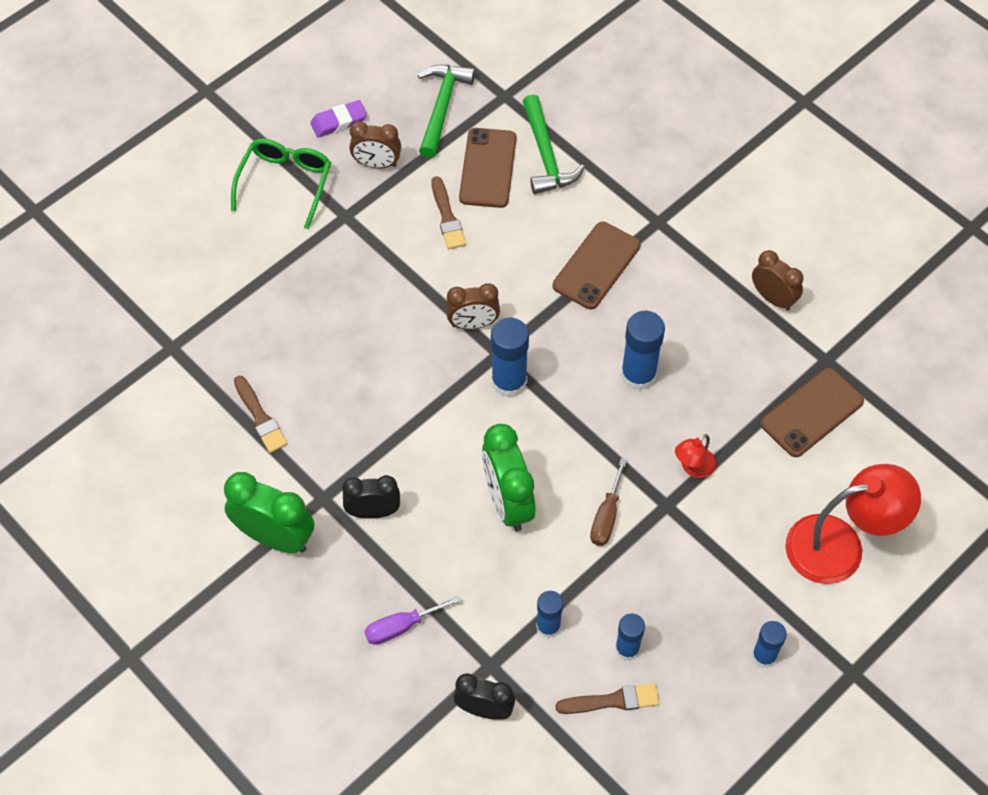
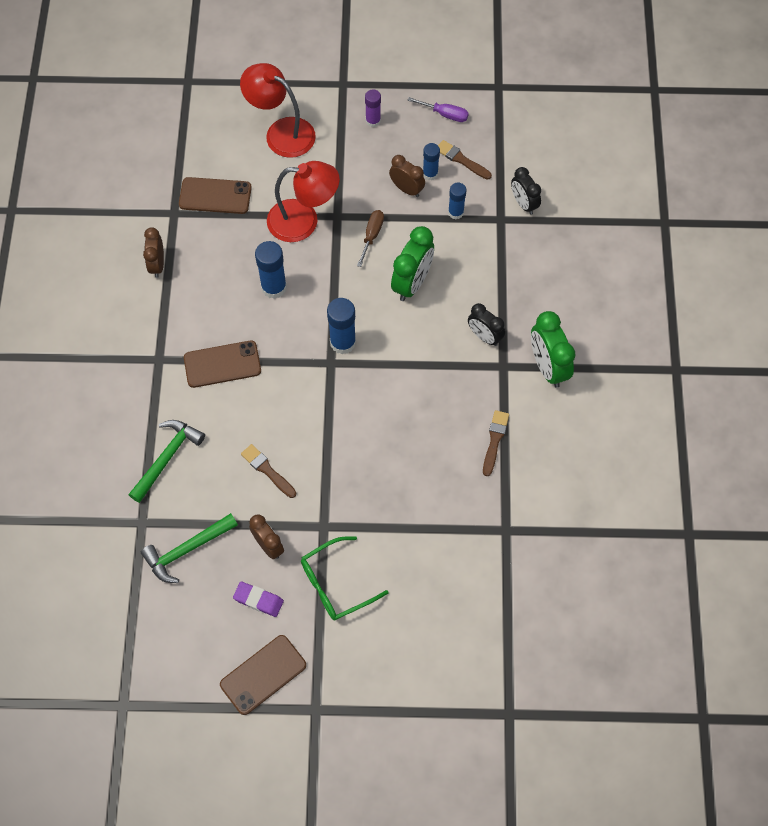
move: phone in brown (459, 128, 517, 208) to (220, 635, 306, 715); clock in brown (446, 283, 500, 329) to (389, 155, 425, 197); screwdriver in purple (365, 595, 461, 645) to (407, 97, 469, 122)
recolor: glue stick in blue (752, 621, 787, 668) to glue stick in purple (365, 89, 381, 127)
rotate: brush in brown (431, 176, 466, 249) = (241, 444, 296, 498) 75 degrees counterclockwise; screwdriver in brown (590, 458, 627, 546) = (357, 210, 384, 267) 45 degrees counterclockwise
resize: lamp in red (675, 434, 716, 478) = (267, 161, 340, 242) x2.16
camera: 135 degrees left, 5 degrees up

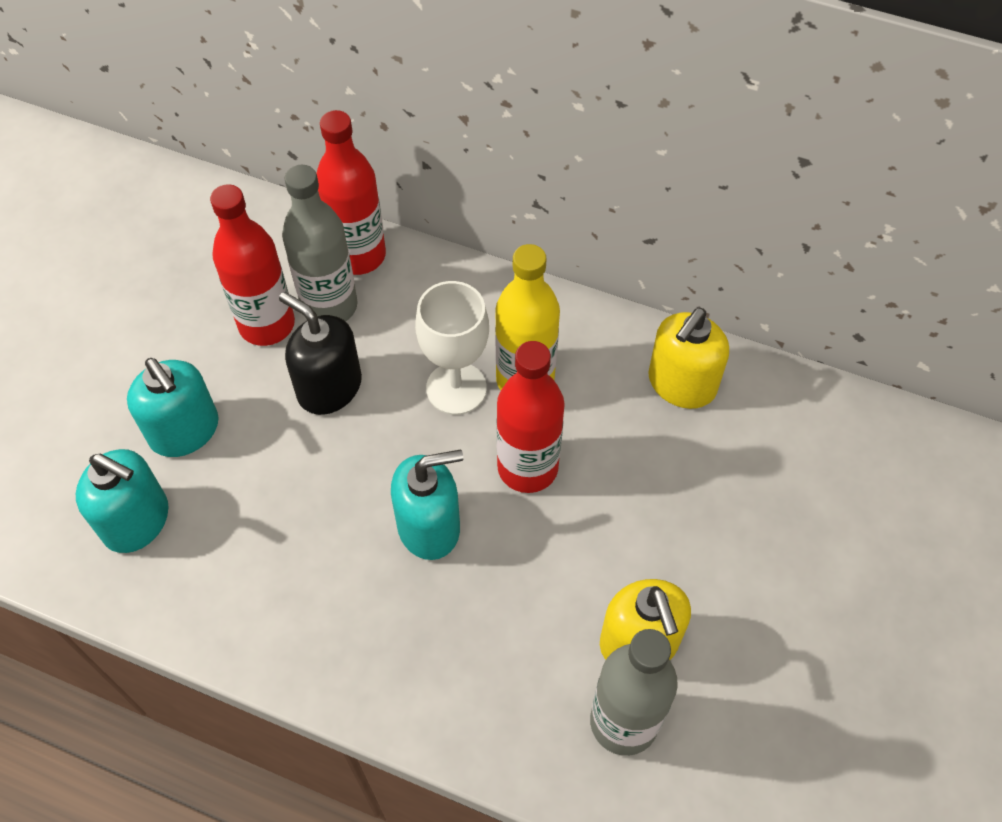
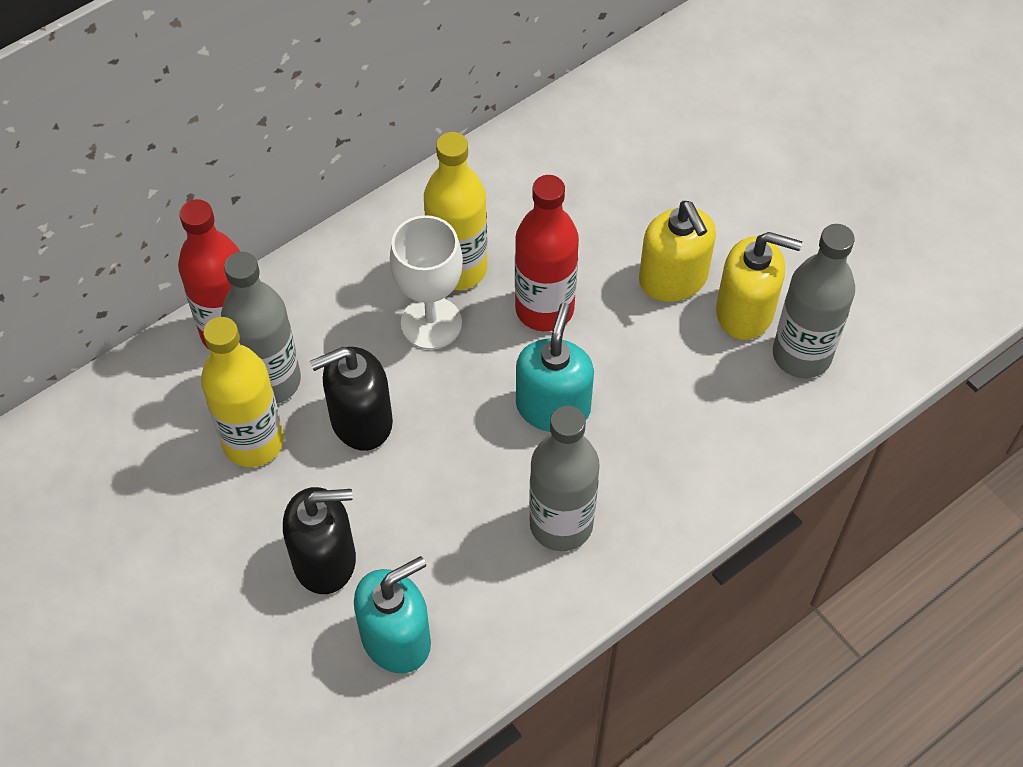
insert: bottle in grey (529, 406, 600, 551)
move: soap dispenser in yellow (648, 308, 729, 409) to (639, 201, 716, 302)
recolor: bottle in red (210, 184, 295, 346) to bottle in yellow (201, 317, 284, 467); soap dispenser in turquoise (127, 358, 219, 457) to soap dispenser in black (283, 487, 356, 594)
camera: 60 degrees left, 0 degrees up

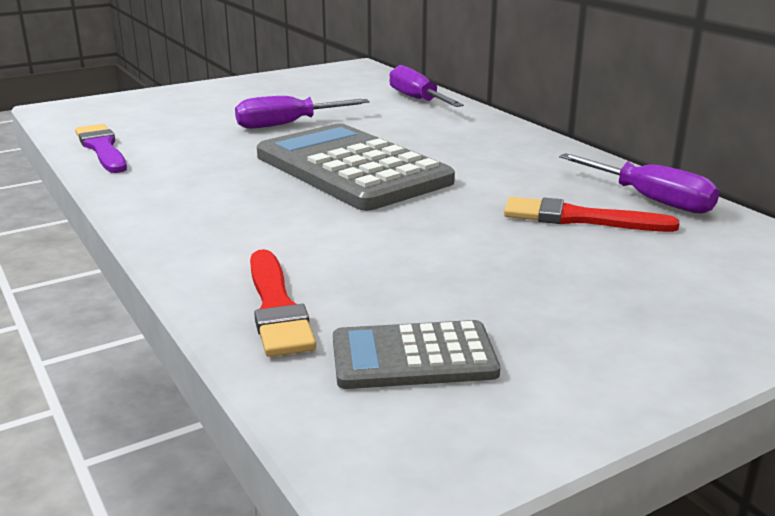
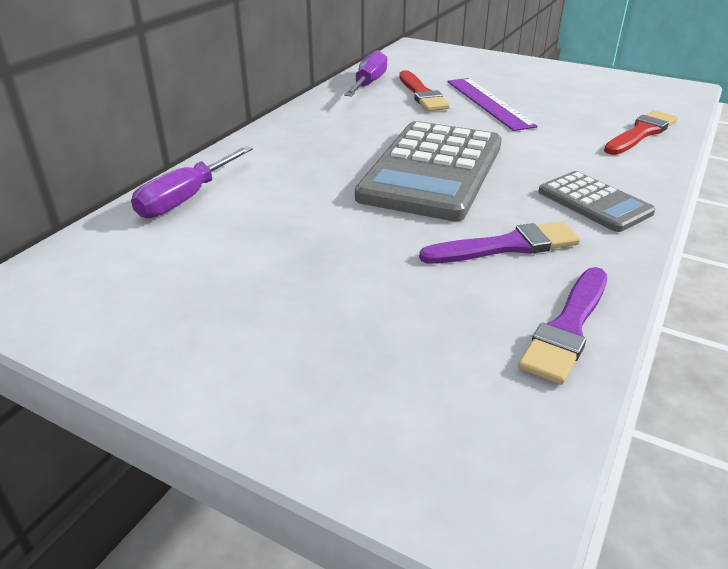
delete: screwdriver in purple (235, 96, 369, 129)
insert: ruler in purple (447, 78, 537, 131); brush in purple (419, 221, 580, 264)
move: calculator in grey (333, 320, 500, 389) to (538, 171, 655, 232)
camera: 120 degrees left, 10 degrees up

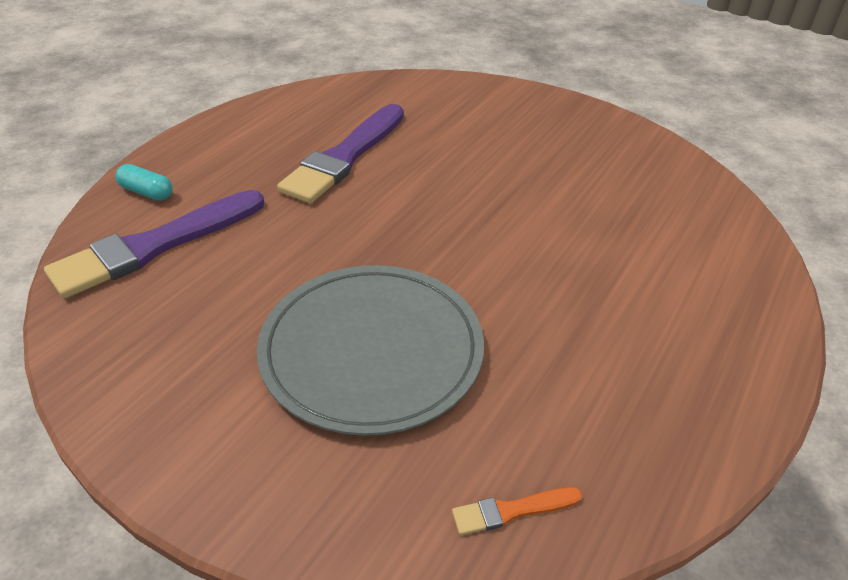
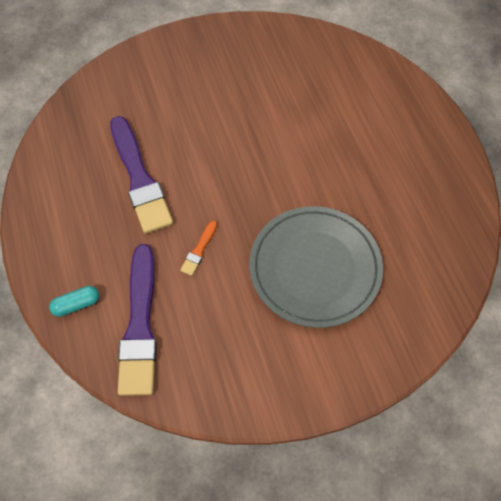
move: brush in orange (452, 487, 582, 535) to (180, 221, 217, 276)
camera: 50 degrees left, 20 degrees up

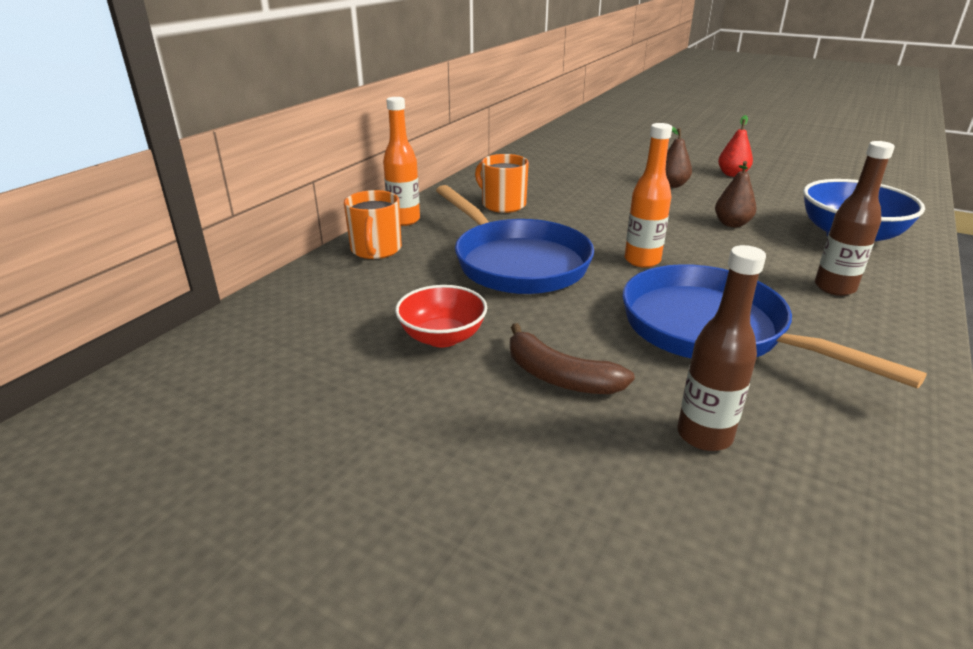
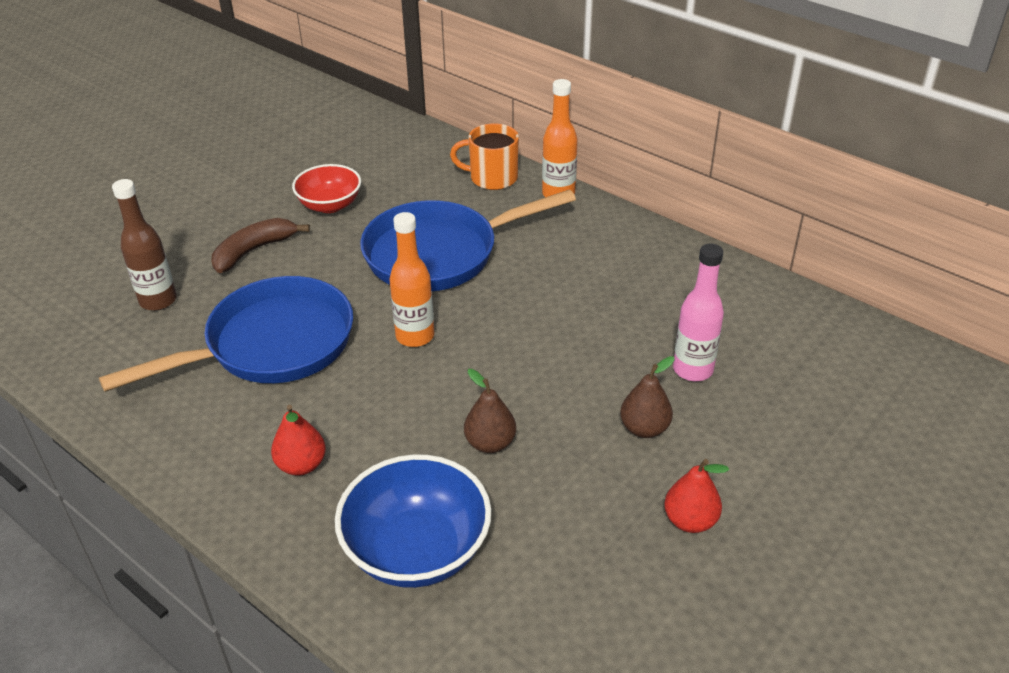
delete: mug in orange (475, 154, 529, 213)
insert: bottle in pink (673, 244, 724, 381)
replace: bottle in brown (815, 141, 895, 296) to pear in red (271, 405, 326, 476)
camera: 100 degrees right, 10 degrees up

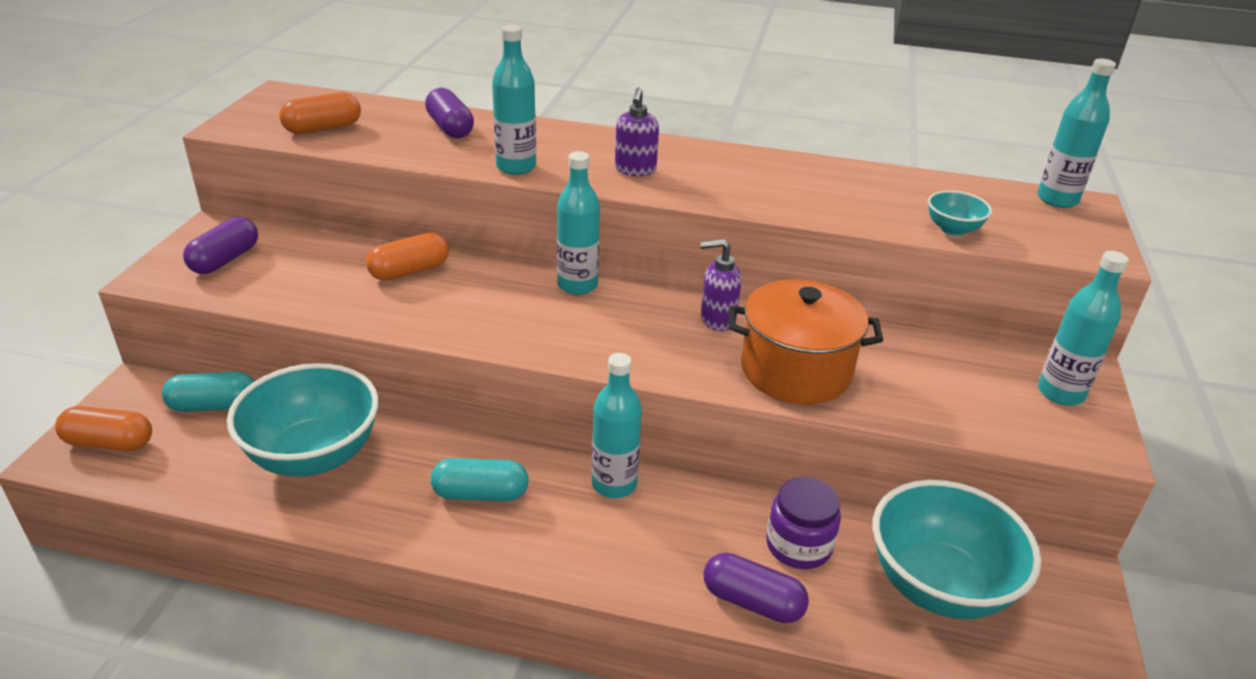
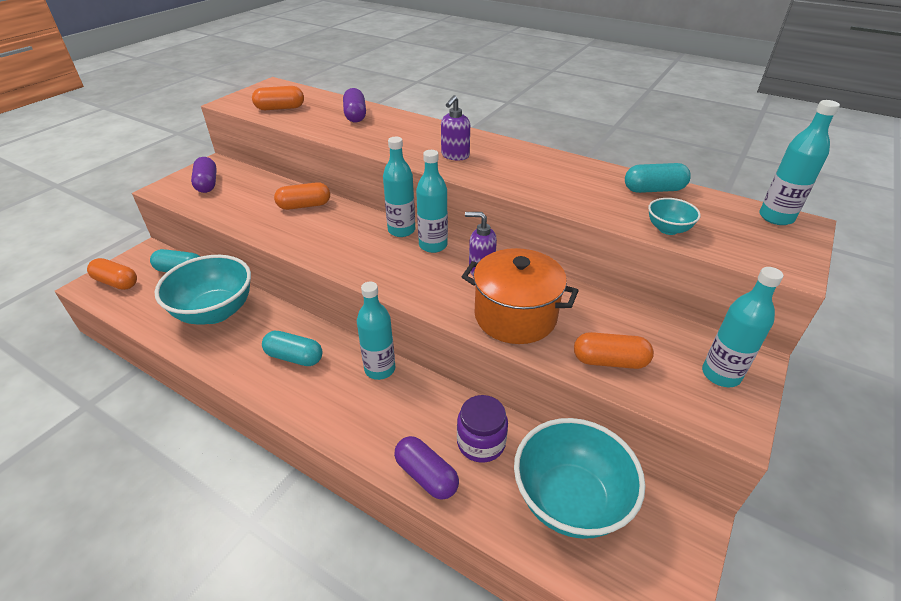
insert: capsule in turquoise (625, 163, 691, 193); capsule in orange (574, 332, 654, 369)
move: bottle in turquoise (492, 25, 536, 175) to (416, 150, 448, 253)
rotate: capsule in purple (183, 217, 258, 274) = (191, 157, 217, 193) 60 degrees counterclockwise
camera: 20 degrees right, 5 degrees up

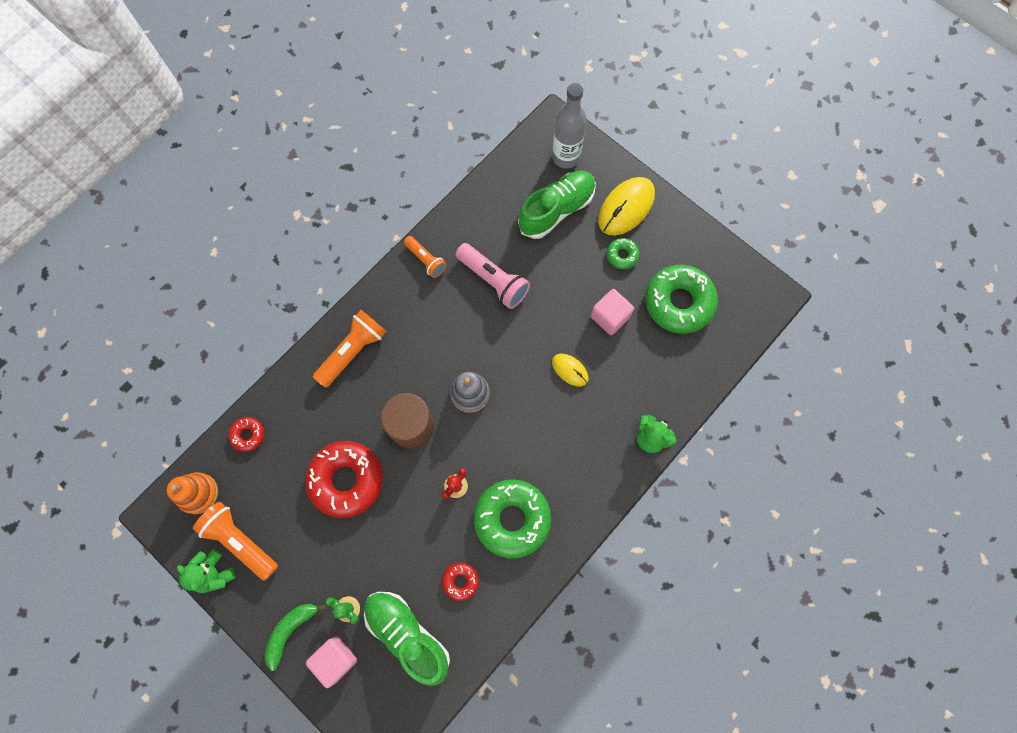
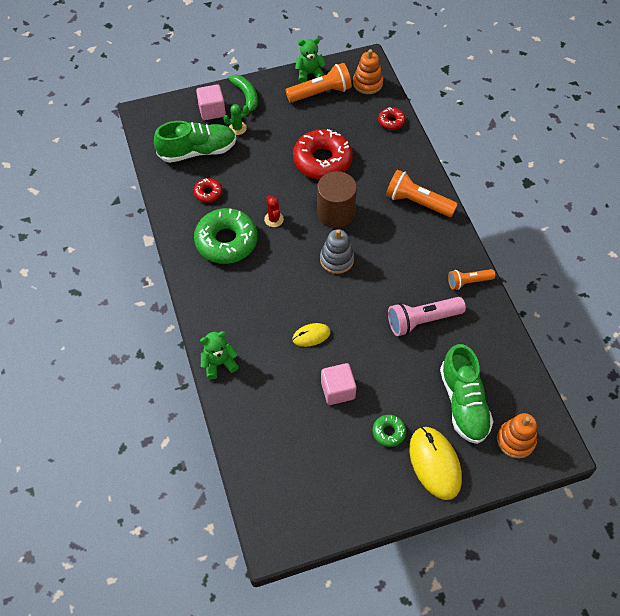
delete: donut in green (645, 265, 718, 334)
replace: bottle in grey (552, 83, 587, 169) to stacking toy in orange (497, 413, 537, 458)
rotate: flashlight in orange (313, 310, 386, 388) = (386, 169, 458, 217) 135 degrees clockwise
camera: 120 degrees right, 15 degrees down

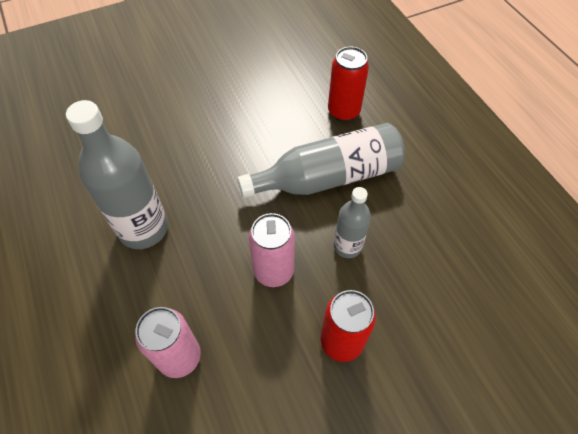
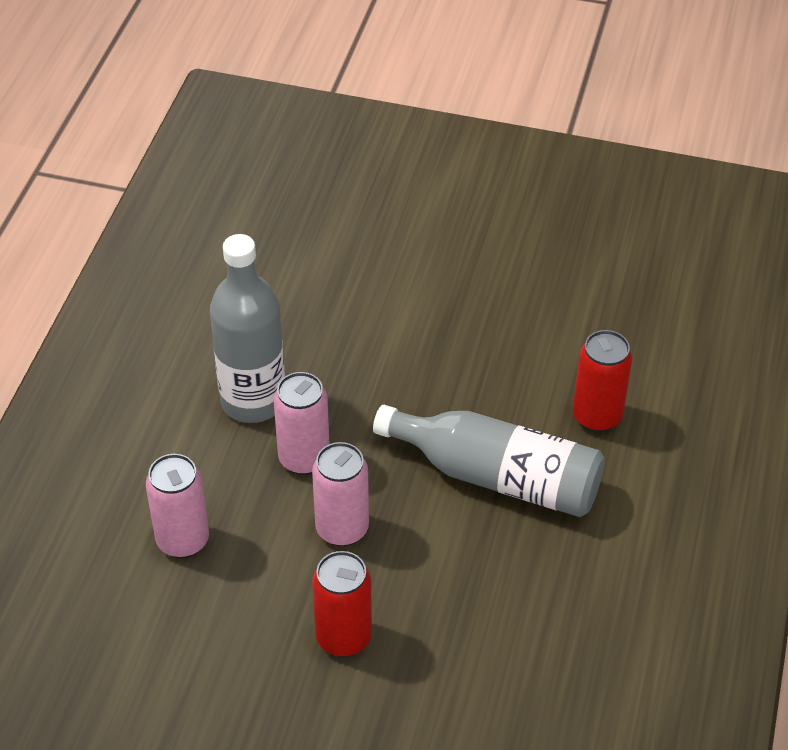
delete: bottle in grey (334, 187, 371, 258)
insert: can in pink (274, 372, 329, 475)
camera: 40 degrees right, 10 degrees down

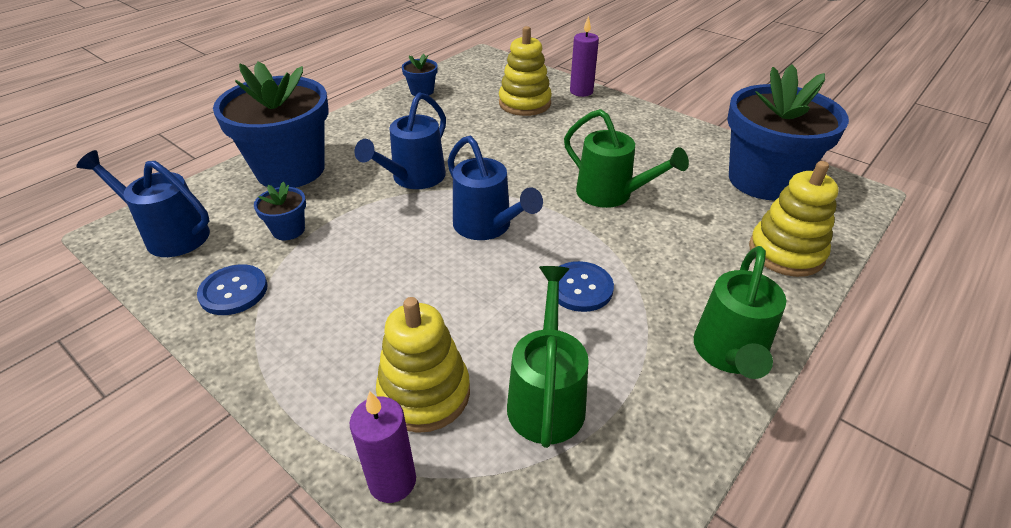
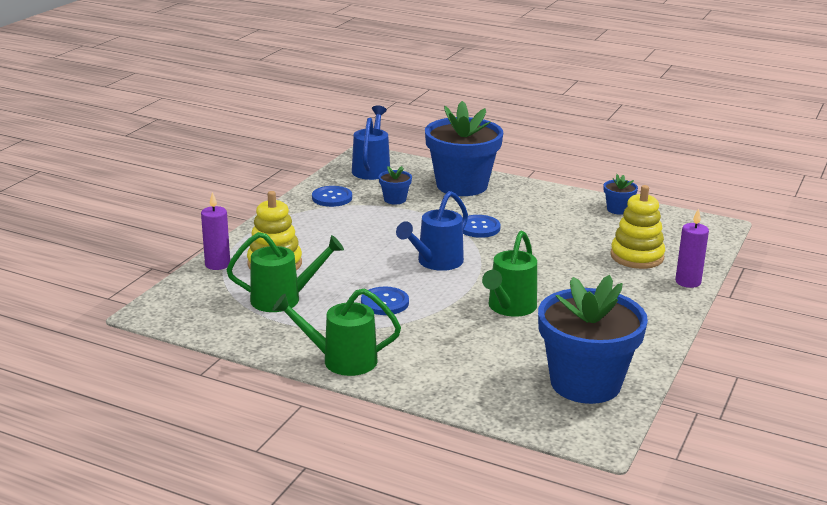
delete: stacking toy in yellow (749, 161, 839, 277)
replace: watering can in blue (354, 92, 446, 189) to button in blue (462, 215, 501, 238)
camera: 75 degrees right, 15 degrees down

